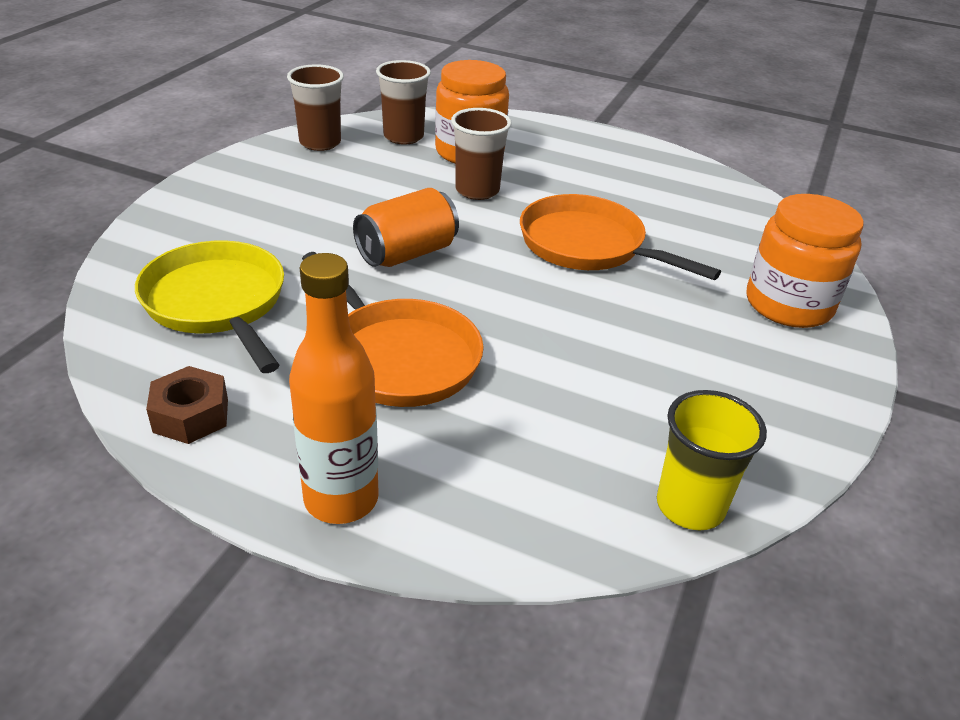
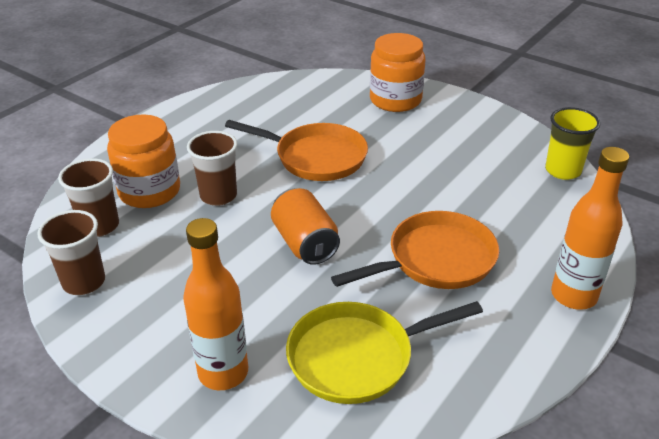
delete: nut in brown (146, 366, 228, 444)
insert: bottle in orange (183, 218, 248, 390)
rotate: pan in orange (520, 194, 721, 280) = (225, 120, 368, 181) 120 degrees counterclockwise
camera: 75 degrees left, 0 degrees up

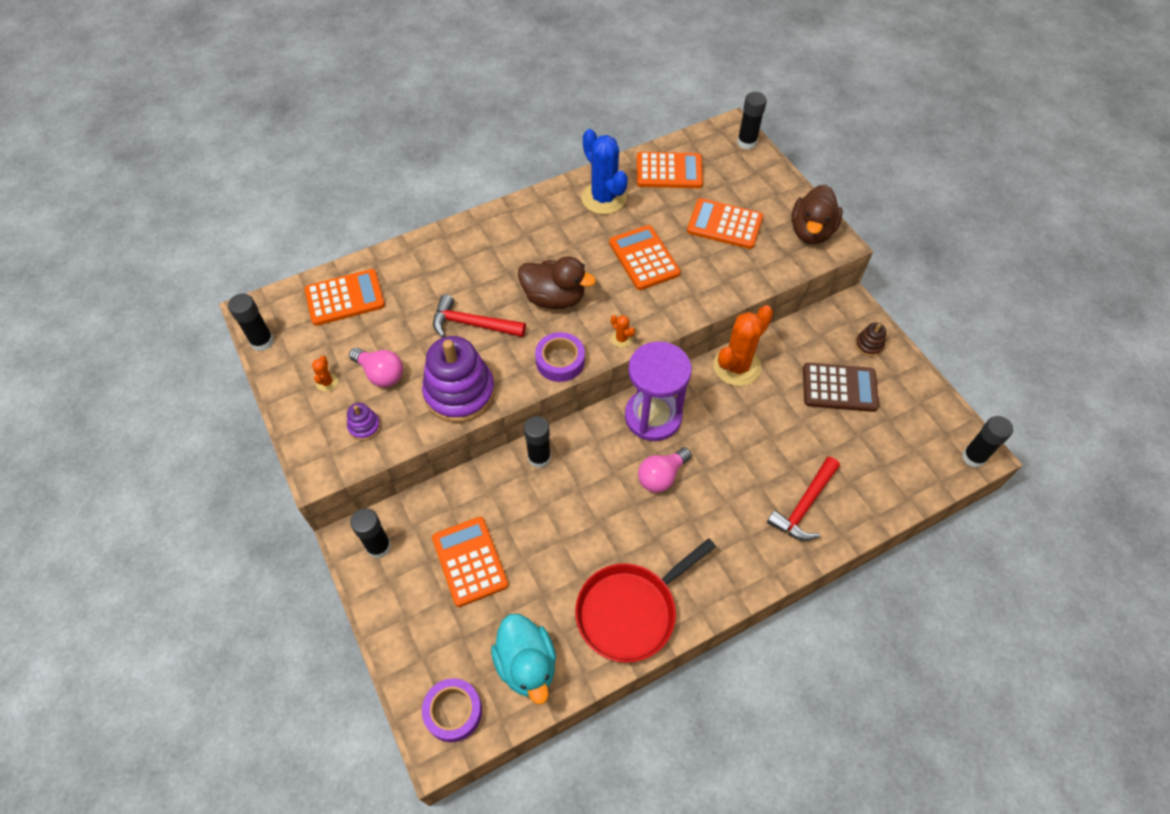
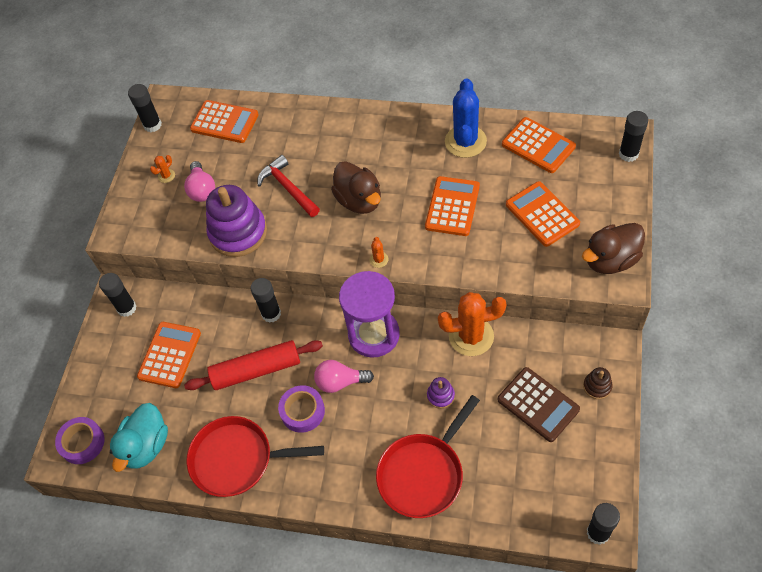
insert: rolling pin in red (184, 340, 323, 390)
move: tape in purple (535, 332, 585, 382) to (278, 385, 325, 433); stacking toy in purple (347, 403, 381, 441) to (427, 377, 455, 409)
replace: hammer in red (767, 457, 840, 541) to pan in red (376, 395, 480, 518)
camera: 45 degrees right, 0 degrees up

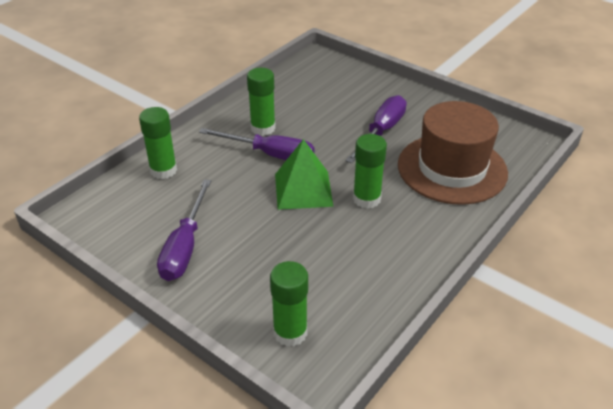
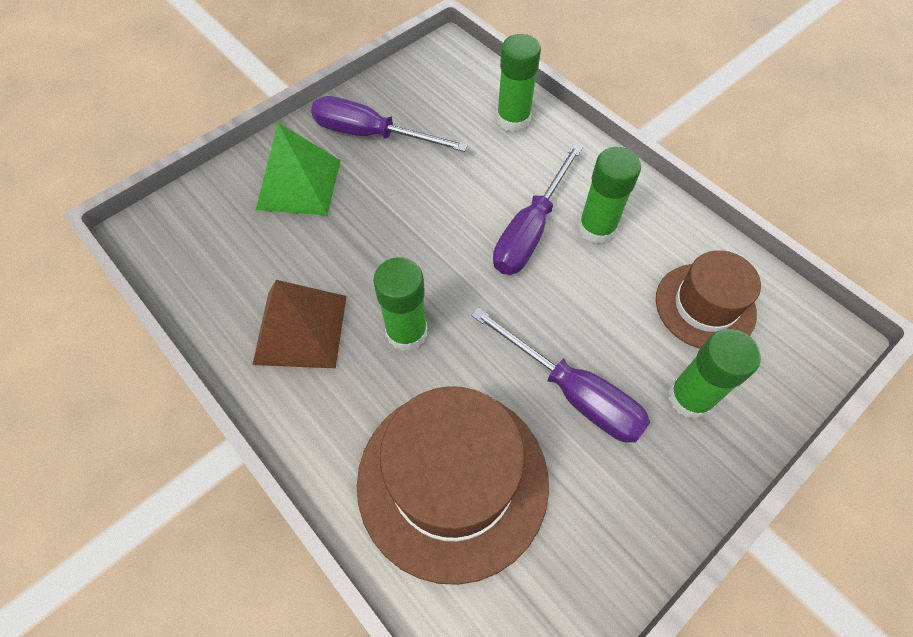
insert: hat in brown (656, 250, 761, 349); pyramid in brown (252, 280, 346, 368)
move: pyramid in green (275, 139, 334, 210) to (256, 123, 341, 215); glue stick in green (270, 261, 308, 347) to (668, 329, 761, 419)
camera: 100 degrees right, 20 degrees up

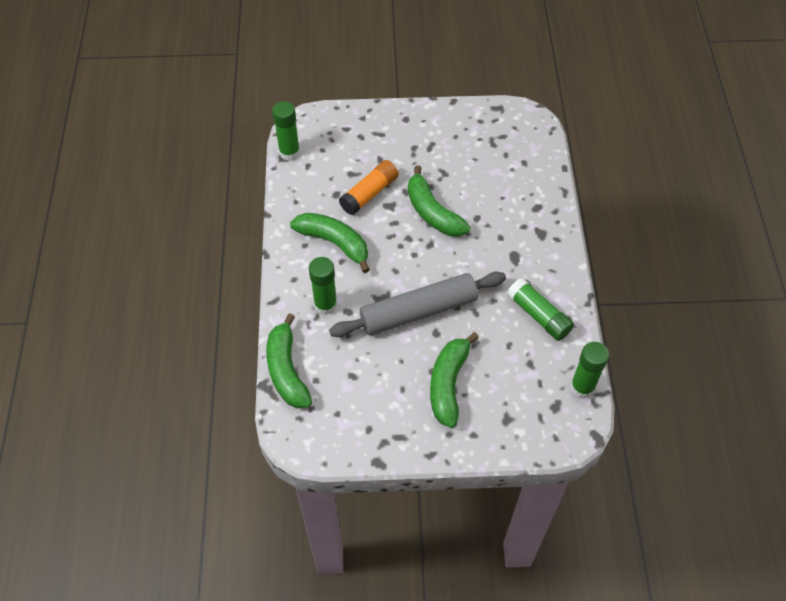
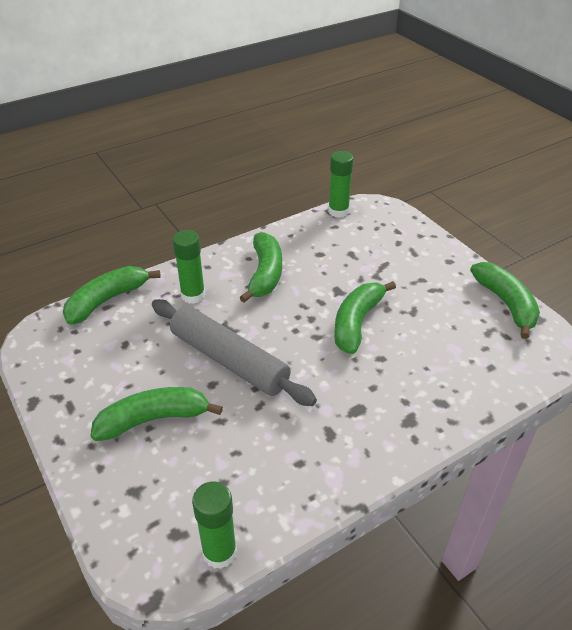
delete: glue stick in orange (339, 160, 399, 215); glue stick in green (507, 278, 574, 341)
insert: banana in green (470, 262, 540, 339)
camera: 60 degrees right, 15 degrees down

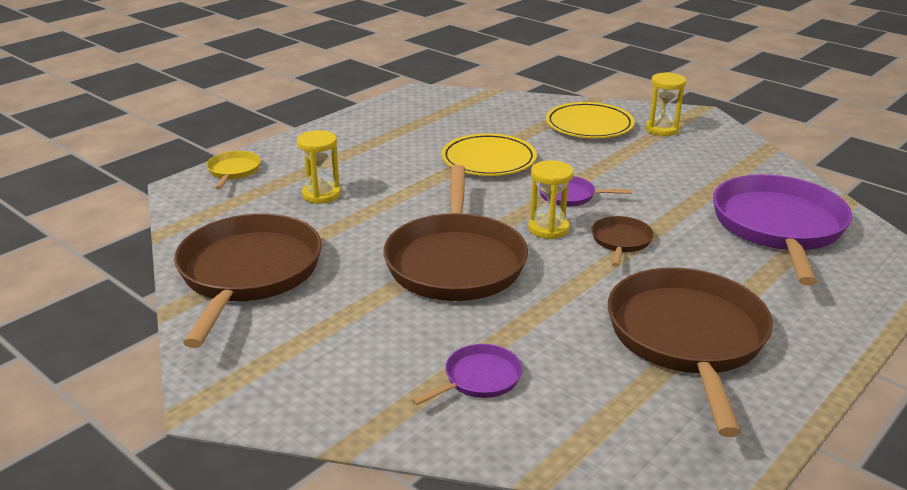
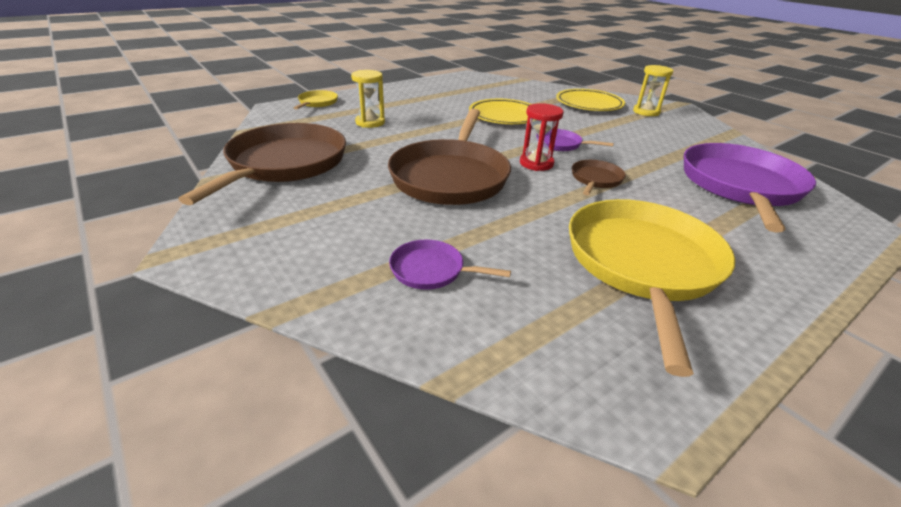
recolor: hourglass in yellow (528, 160, 574, 239) to hourglass in red (520, 103, 564, 171); pan in brown (608, 267, 773, 437) to pan in yellow (569, 199, 735, 377)
rotate: pan in purple (412, 344, 522, 405) = (389, 240, 511, 290) 135 degrees counterclockwise
camera: 10 degrees right, 5 degrees up

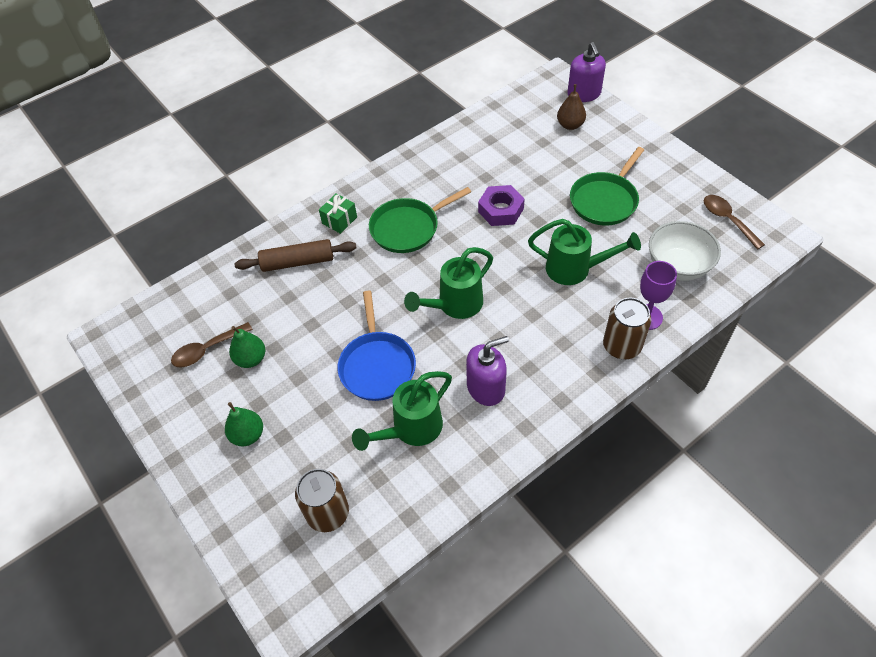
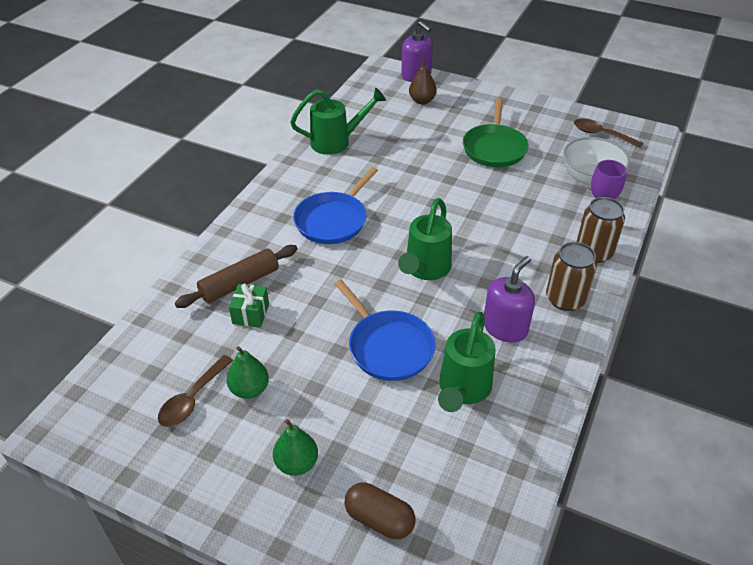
delete: nut in purple (478, 185, 525, 226)
insert: capsule in brown (344, 482, 415, 539)
move: gift in green (319, 194, 357, 234) to (229, 283, 269, 328); watering can in green (528, 219, 641, 285) to (290, 88, 386, 155); can in brown (295, 469, 349, 532) to (546, 242, 597, 311)
recolor: pan in green (369, 187, 471, 253) to pan in blue (293, 167, 378, 244)
camera: 30 degrees left, 10 degrees down

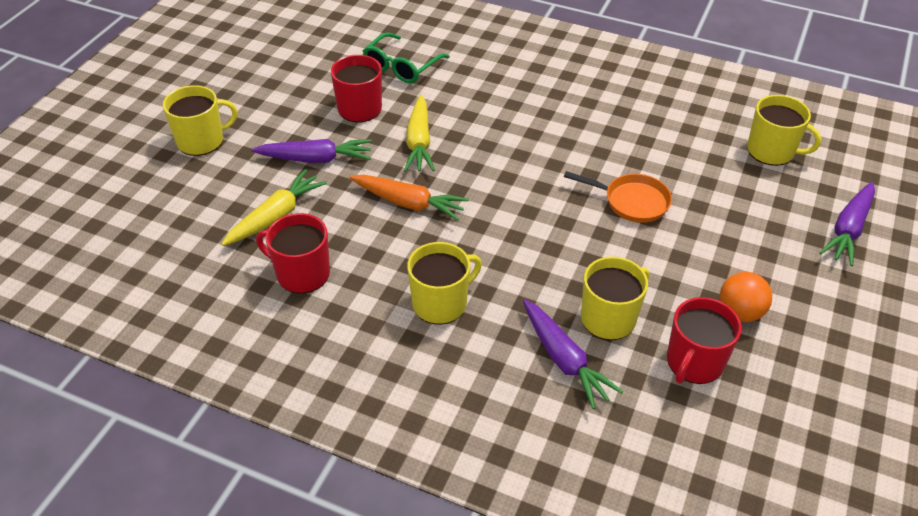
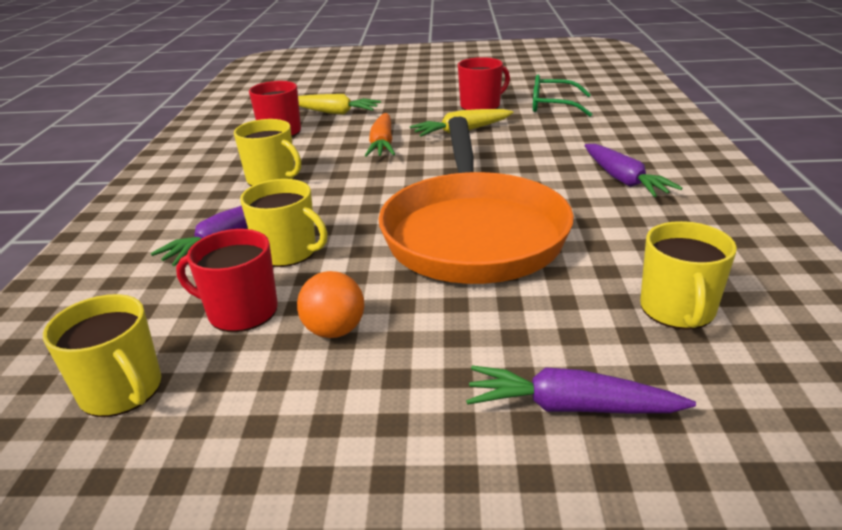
move: mug in yellow (163, 85, 238, 156) to (43, 294, 161, 417); carrot in purple (251, 139, 372, 163) to (585, 144, 683, 197)
resize: pan in orange (564, 171, 672, 223) = (379, 117, 574, 284) x2.41
camera: 70 degrees right, 15 degrees down

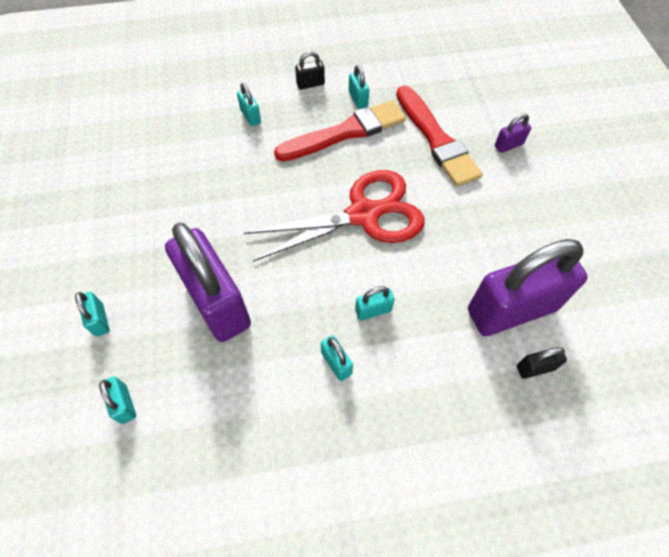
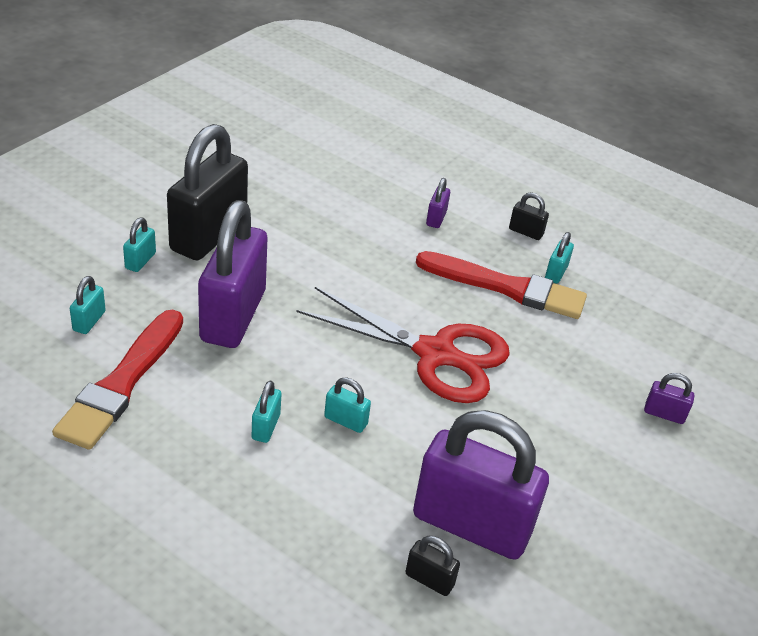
insert: padlock in black (167, 124, 248, 260)
move: brush in red (396, 86, 483, 187) to (52, 310, 183, 450)
recolor: padlock in turquoise (237, 83, 261, 126) to padlock in purple (426, 178, 450, 228)
camera: 40 degrees right, 20 degrees down

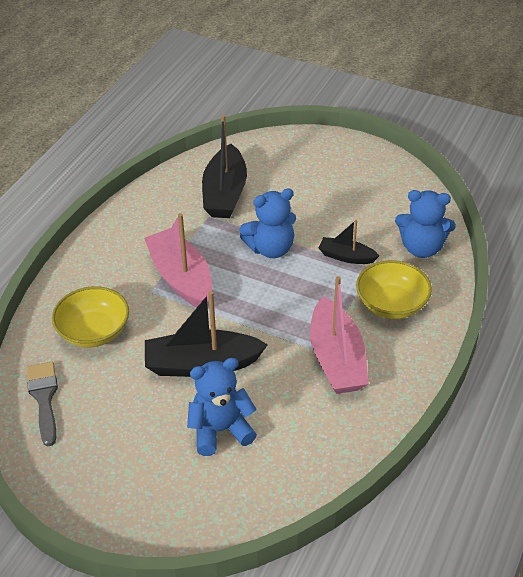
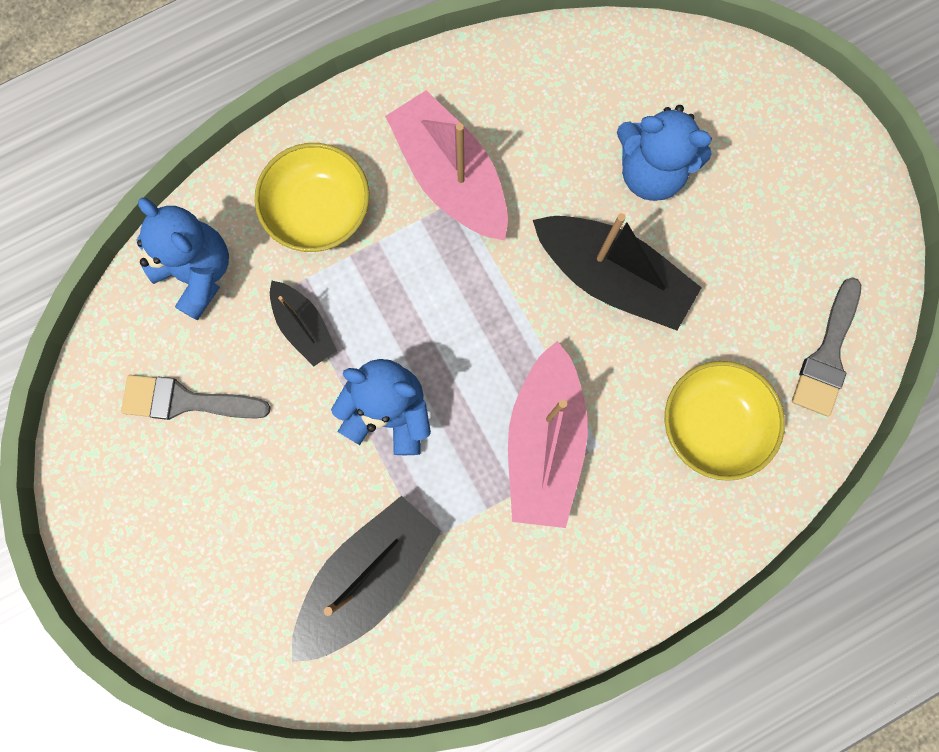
insert: brush in grey (121, 375, 270, 420)
rotate: boat in pink (310, 276, 369, 394) = (385, 90, 508, 241) 60 degrees counterclockwise
camera: 145 degrees left, 35 degrees up

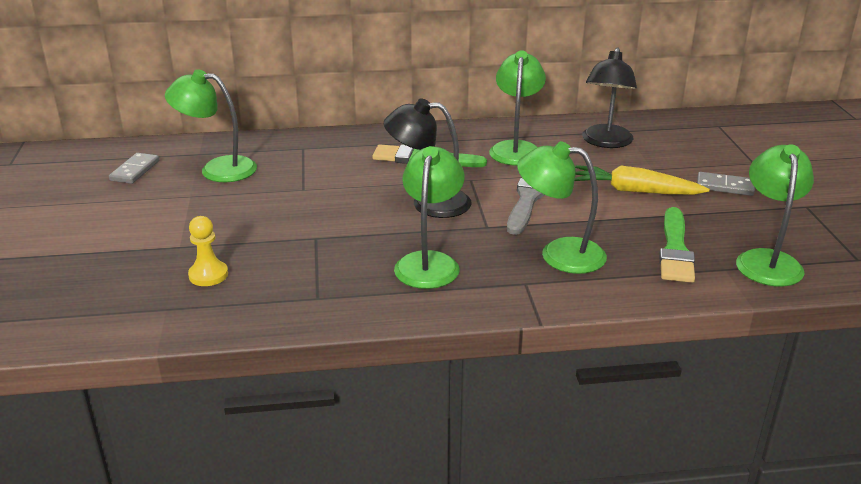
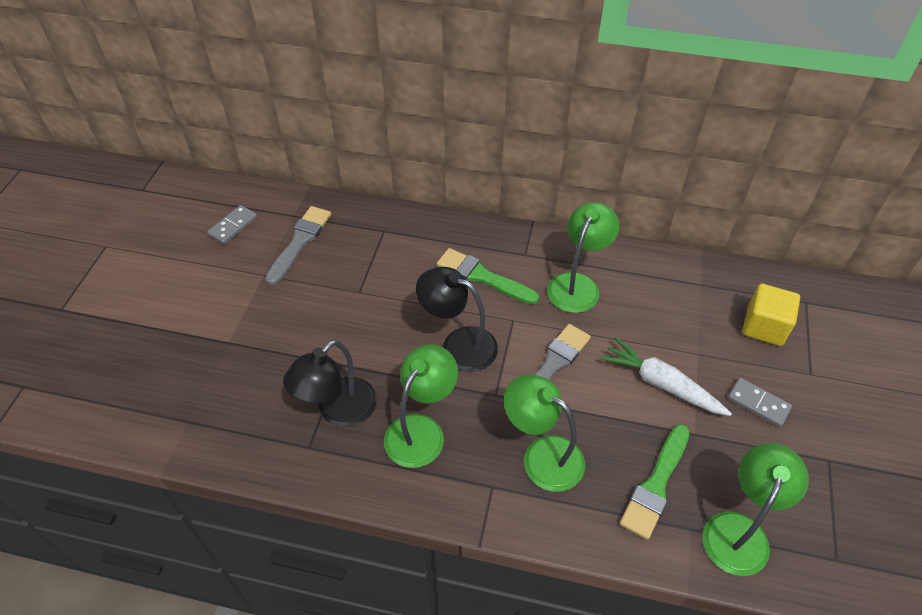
delete: pawn in yellow (188, 216, 228, 286)
insert: cube in yellow (742, 283, 800, 346)
move: lamp in black (582, 47, 637, 148) to (283, 340, 377, 427)
replace: lamp in green (165, 69, 257, 182) to brush in grey (265, 206, 331, 285)
recolor: carrot in yellow (575, 165, 710, 195) to carrot in white (601, 337, 732, 416)
camera: 20 degrees right, 20 degrees up

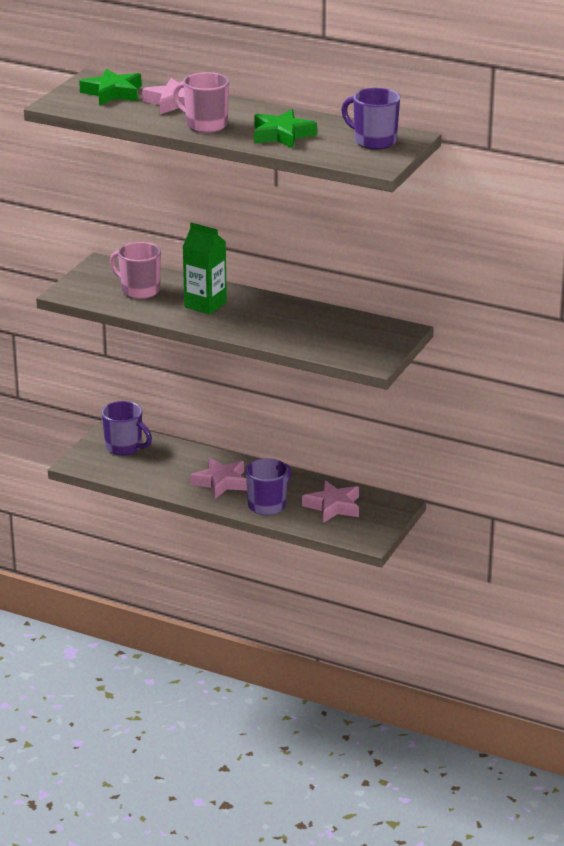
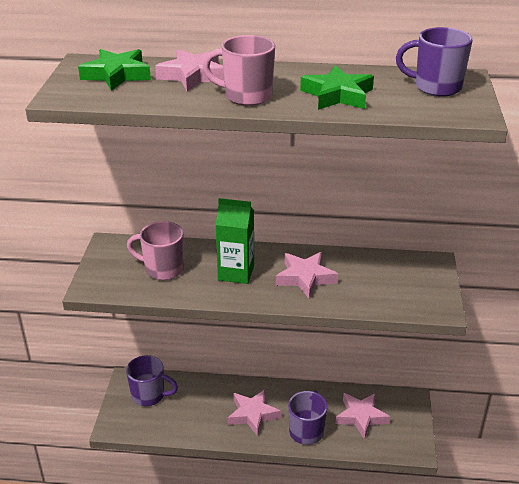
insert: star in pink (276, 252, 338, 298)
camera: 20 degrees left, 5 degrees up

